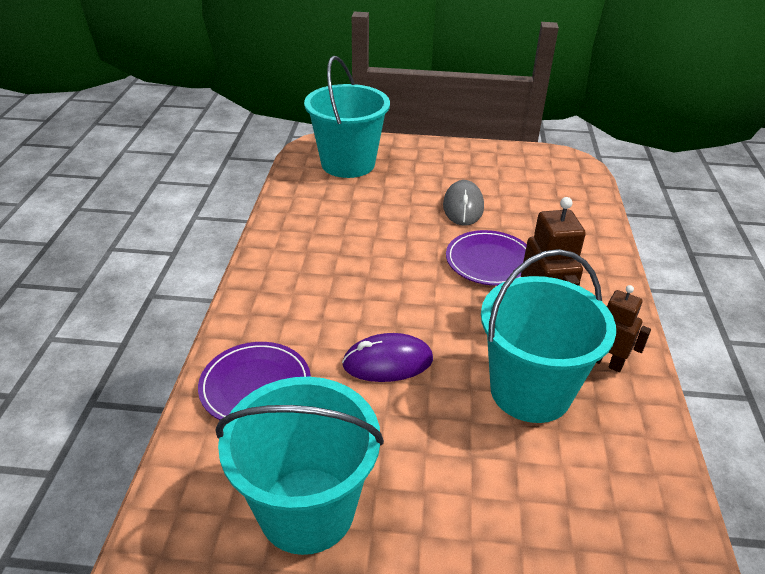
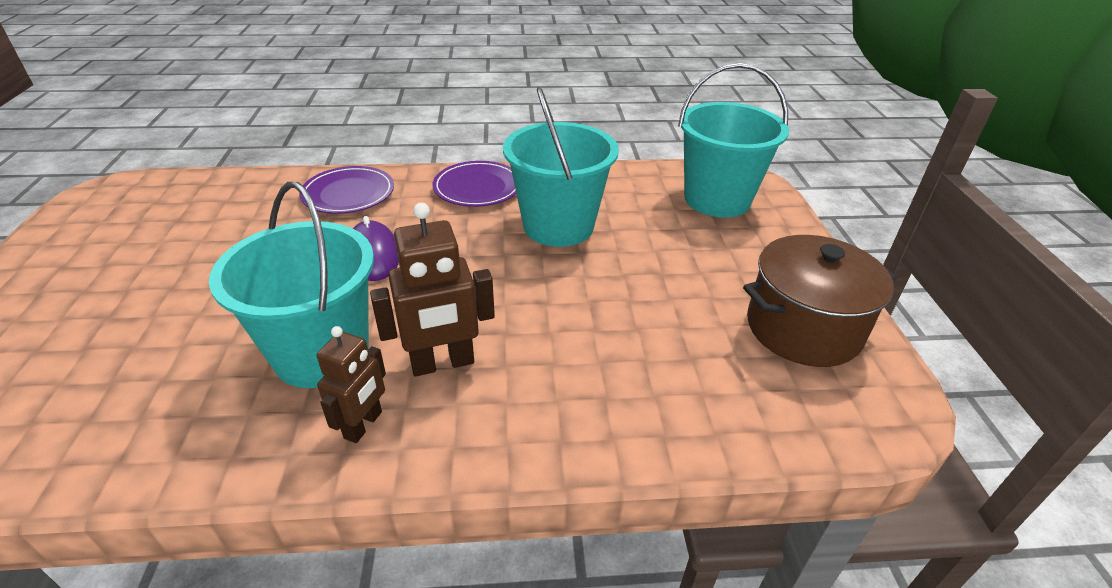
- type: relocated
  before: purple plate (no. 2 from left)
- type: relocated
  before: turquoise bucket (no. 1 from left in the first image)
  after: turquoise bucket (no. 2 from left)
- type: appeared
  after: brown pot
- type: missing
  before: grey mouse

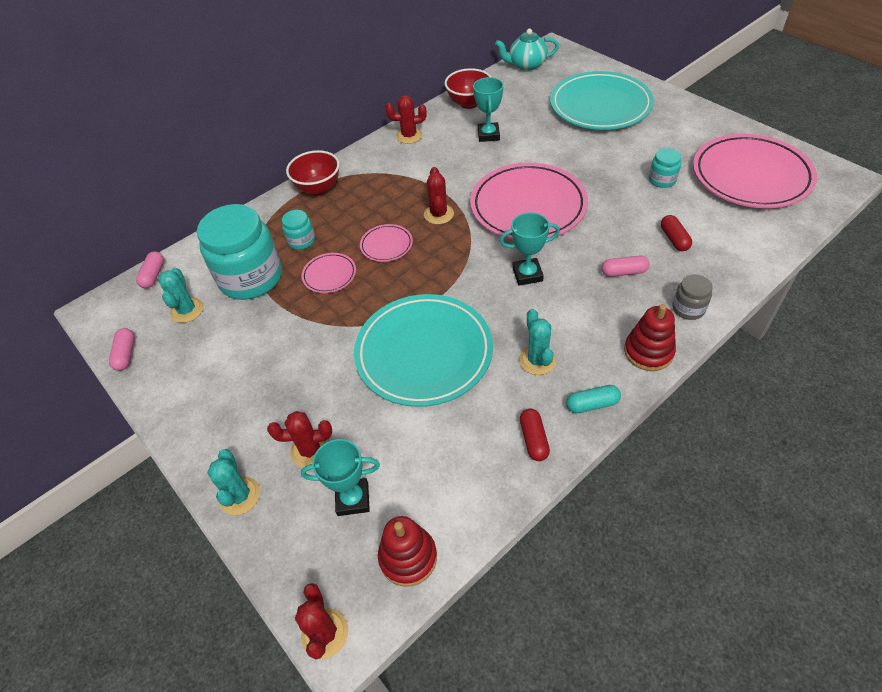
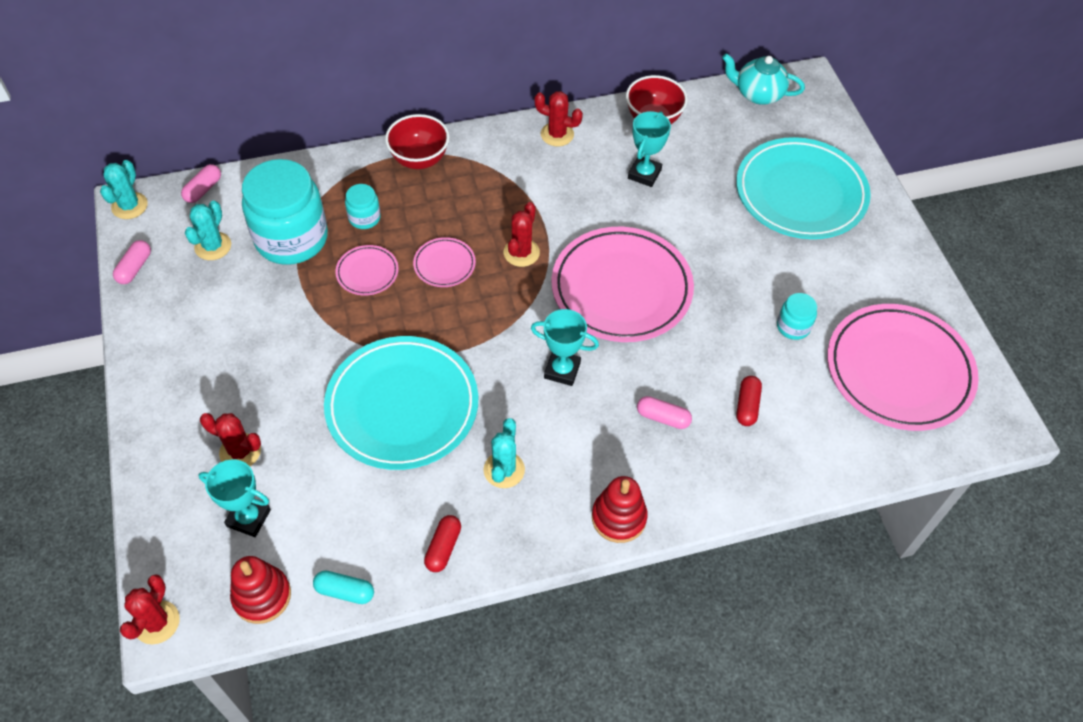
- type: relocated
  before: turquoise cactus (no. 2 from left in the first image)
  after: turquoise cactus (no. 1 from left)
- type: relocated
  before: turquoise capsule
- type: missing
  before: grey jar

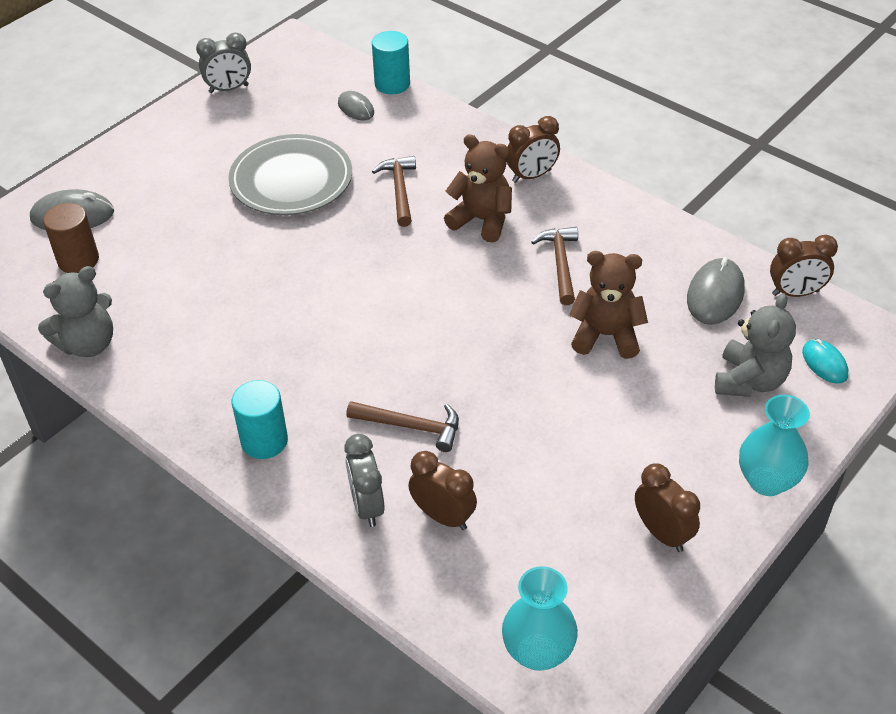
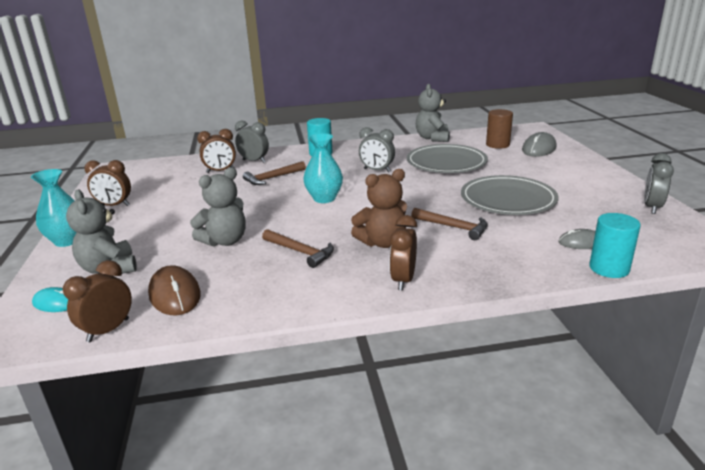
- type: colour
  before: grey mouse (no. 3 from left)
  after: brown mouse
- type: colour
  before: brown teddy bear (no. 2 from left)
  after: grey teddy bear (no. 2 from left)
- type: relocated
  before: turquoise vase (no. 1 from left in the first image)
  after: turquoise vase (no. 2 from left)
- type: appeared
  after: grey clock (no. 2 from left)
- type: appeared
  after: grey plate (no. 1 from left)

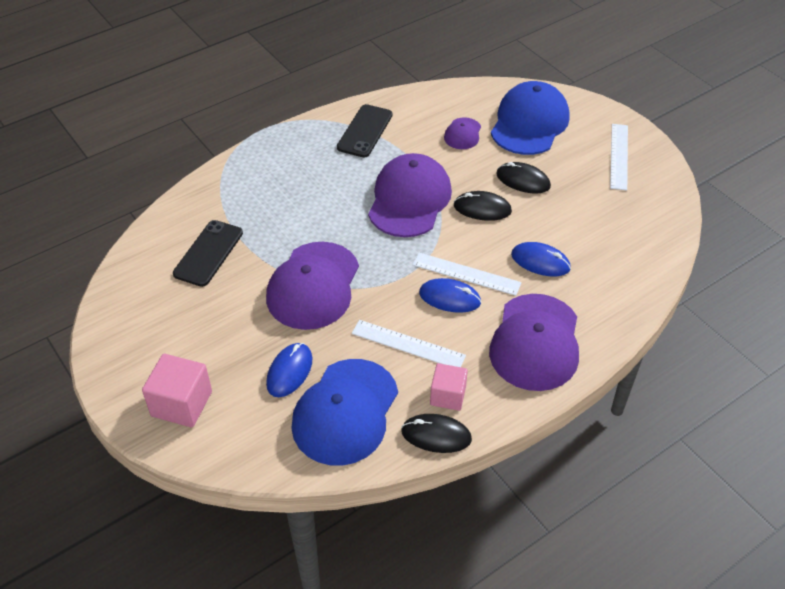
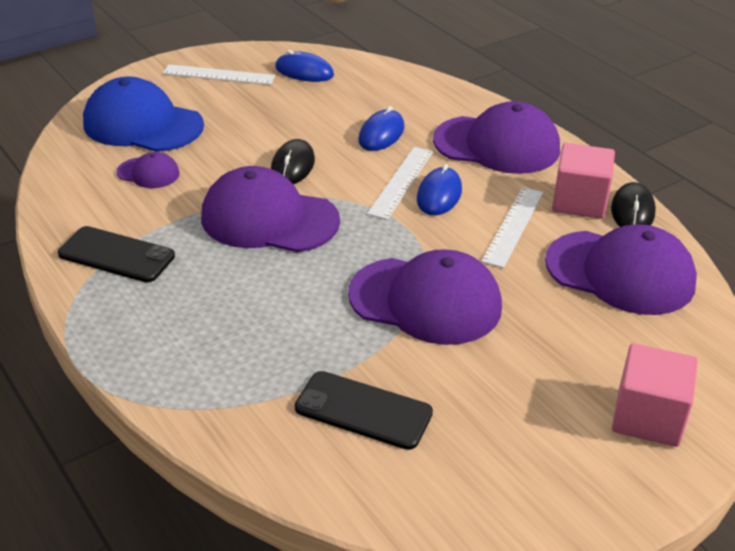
- type: relocated
  before: blue mouse (no. 1 from left)
- type: colour
  before: blue cap (no. 1 from left)
  after: purple cap (no. 5 from left)
- type: size
  before: pink cube (no. 2 from left in the first image)
  scale: 1.5
- type: missing
  before: black mouse (no. 3 from left)

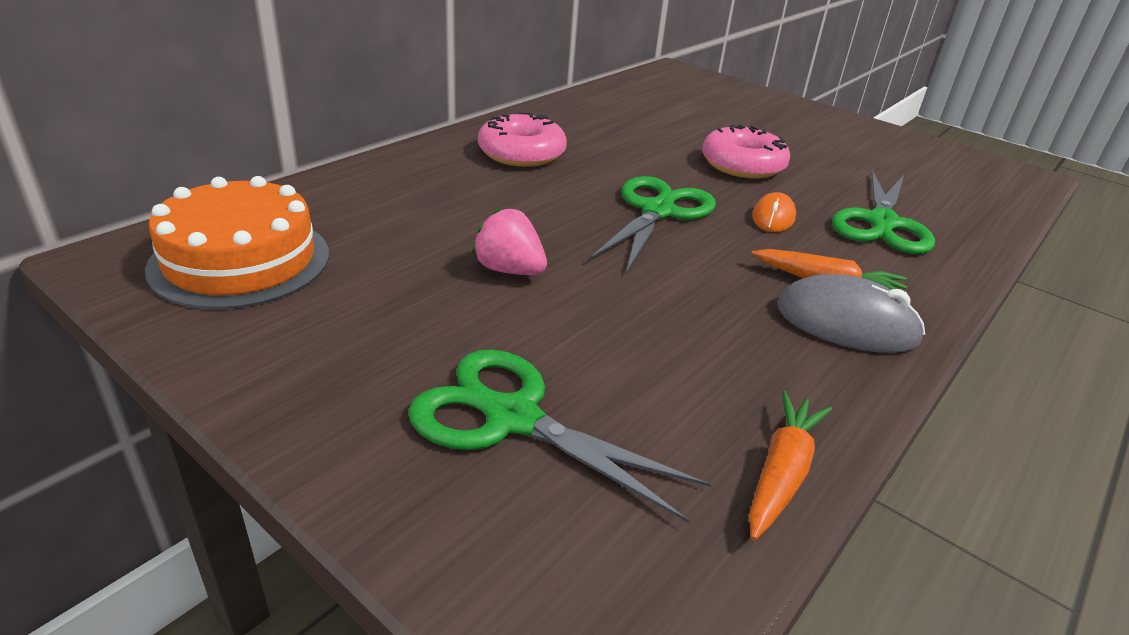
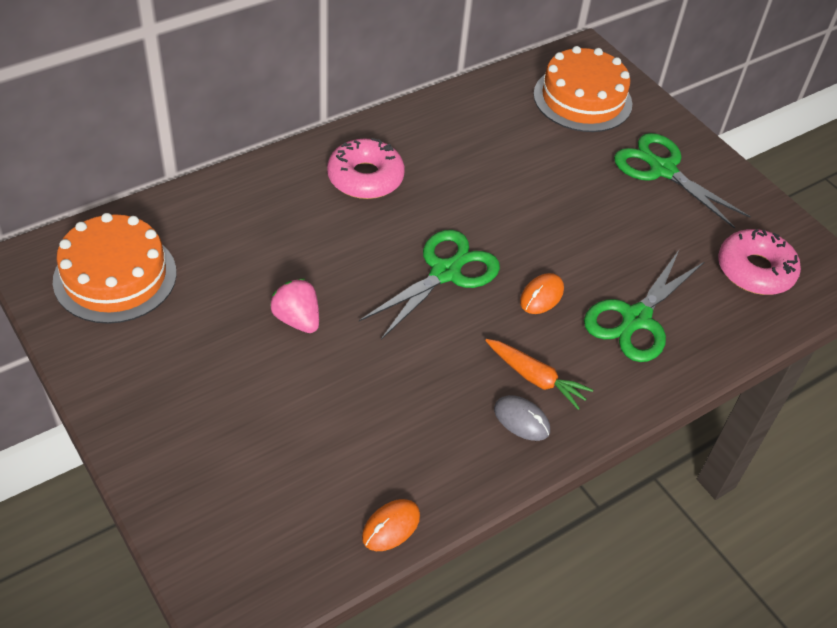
- type: exchanged
  before: orange carrot (no. 1 from left)
  after: orange mouse (no. 1 from left)
- type: size
  before: grey mouse
  scale: 0.6
- type: appeared
  after: orange cake (no. 2 from left)
- type: relocated
  before: green scissors (no. 1 from left in the first image)
  after: green scissors (no. 3 from left)
- type: relocated
  before: pink donut (no. 2 from left)

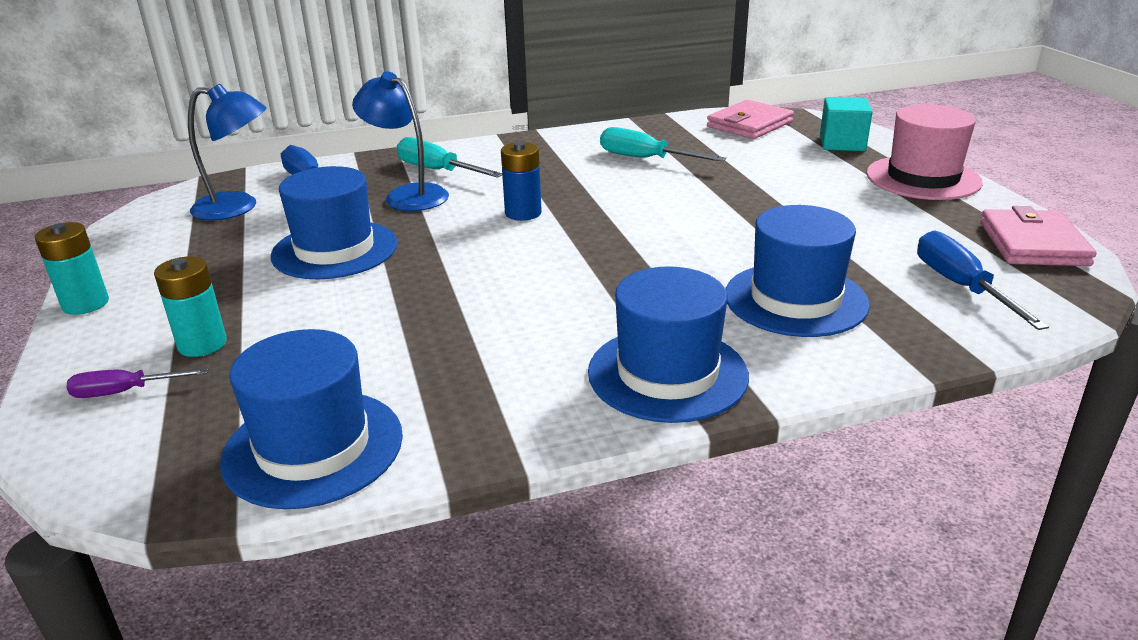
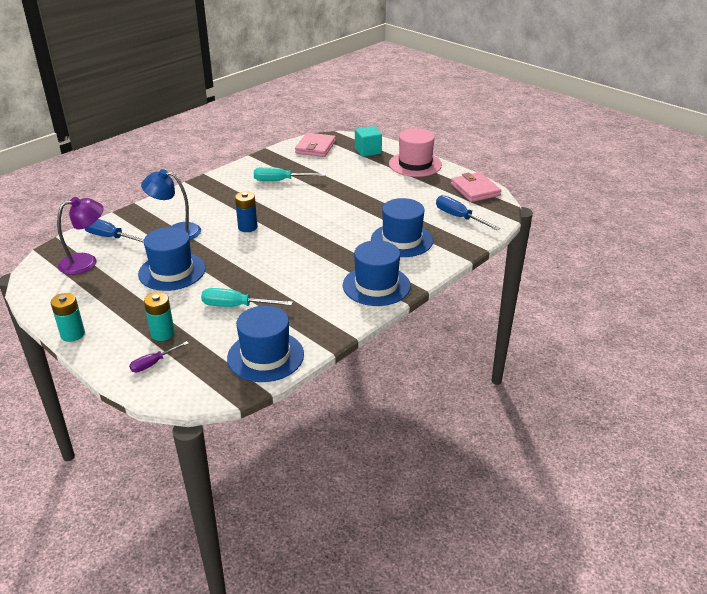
- type: colour
  before: blue lamp (no. 1 from left)
  after: purple lamp
- type: relocated
  before: turquoise screwdriver (no. 1 from left)

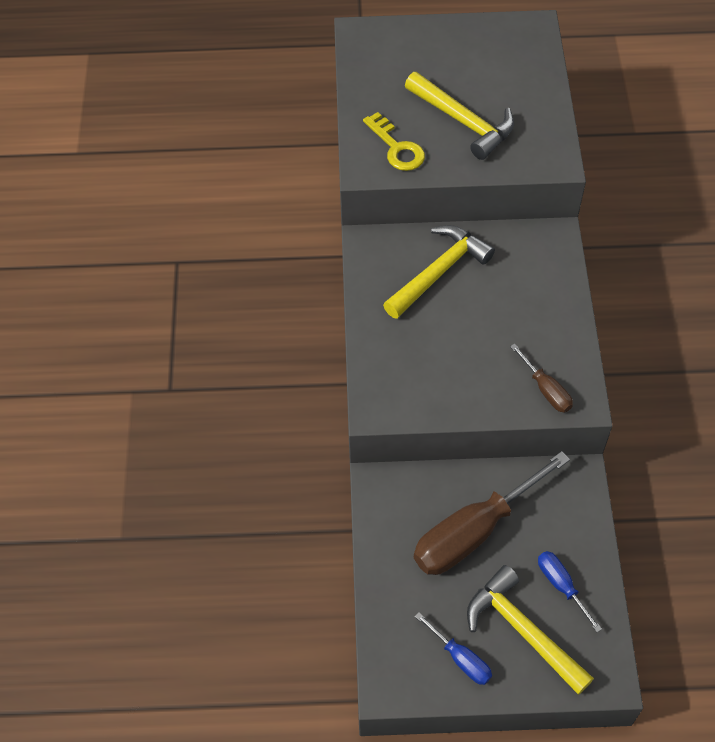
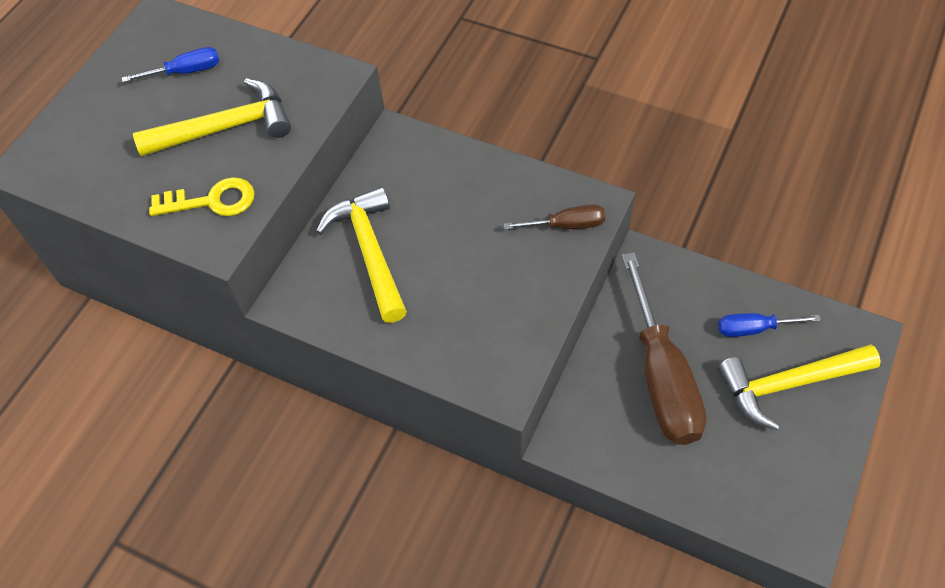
- type: relocated
  before: blue screwdriver (no. 1 from left)

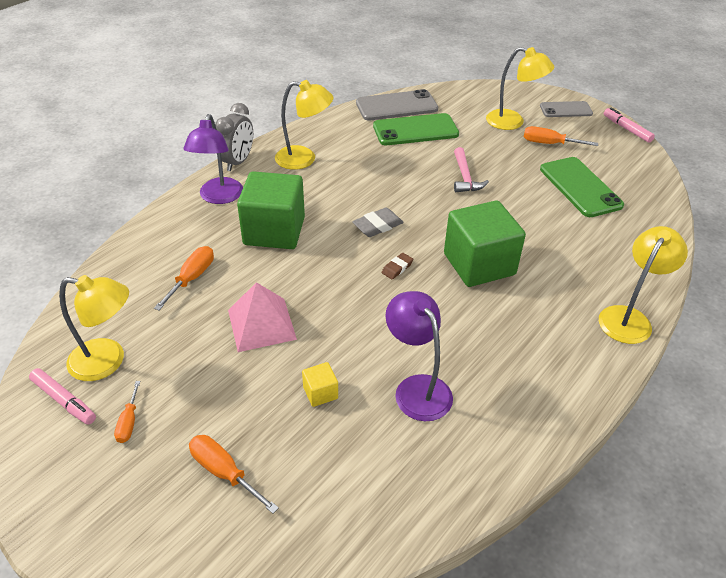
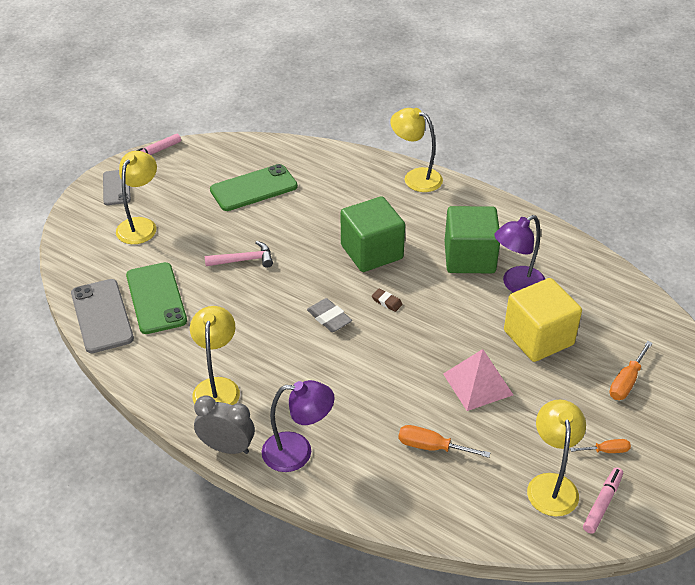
- type: relocated
  before: green cube (no. 1 from left in the first image)
  after: green cube (no. 2 from left)
- type: size
  before: yellow cube
  scale: 2.37
- type: missing
  before: orange screwdriver (no. 4 from left)

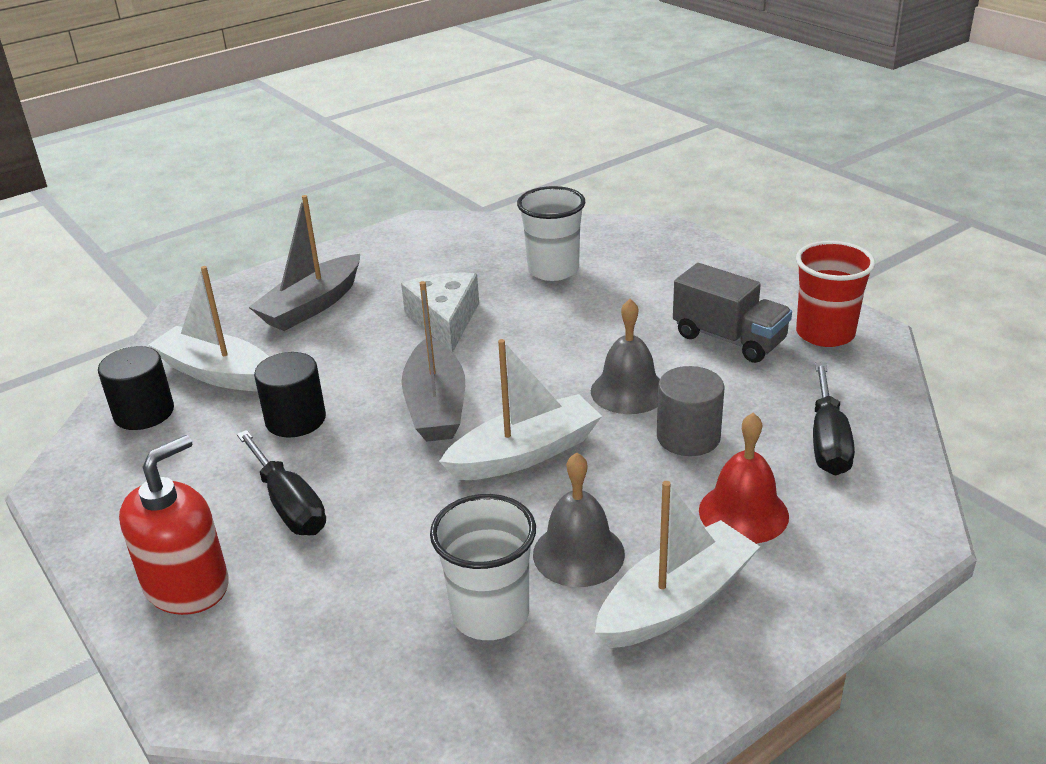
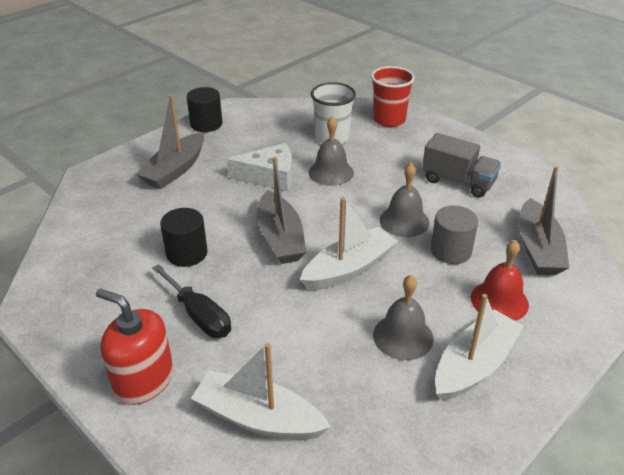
- type: spun
  before: red soap dispenser
  turn: -90
- type: relocated
  before: black cylinder (no. 1 from left in the first image)
  after: black cylinder (no. 2 from left)
- type: relocated
  before: white boat (no. 1 from left)
- type: spun
  before: white cheese
  turn: 105
- type: appeared
  after: grey bell (no. 1 from left)
- type: relocated
  before: red cup
- type: exchanged
  before: black screwdriver (no. 2 from left)
  after: grey boat (no. 3 from left)
- type: missing
  before: white cup (no. 1 from left)

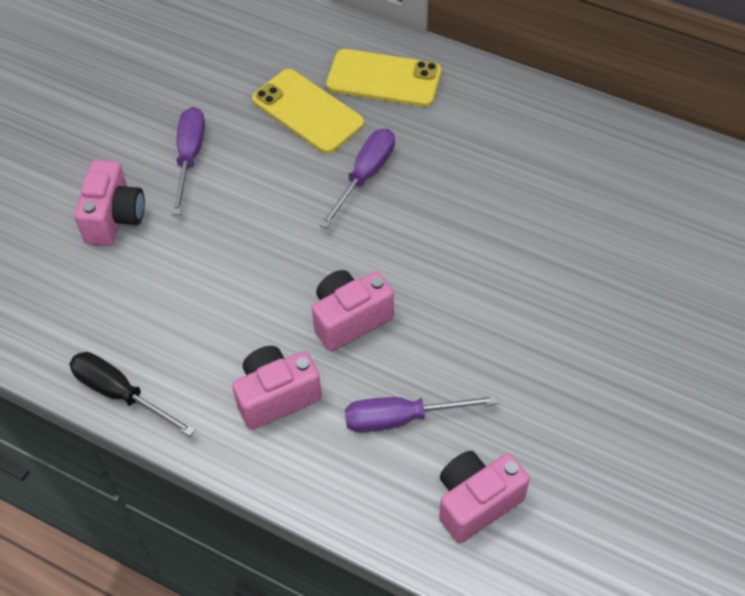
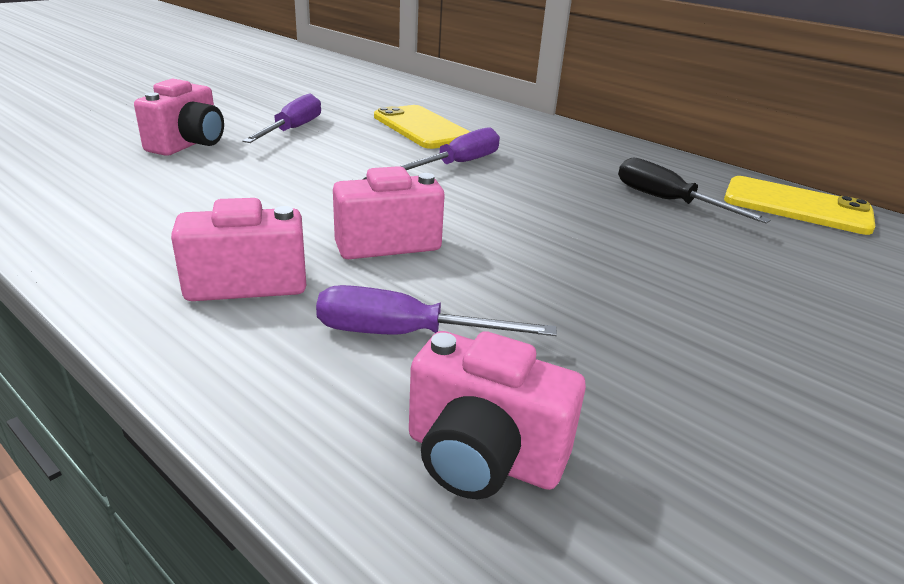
- type: spun
  before: pink camera (no. 4 from left)
  turn: -135
- type: relocated
  before: black screwdriver
- type: relocated
  before: yellow phone (no. 2 from left)

